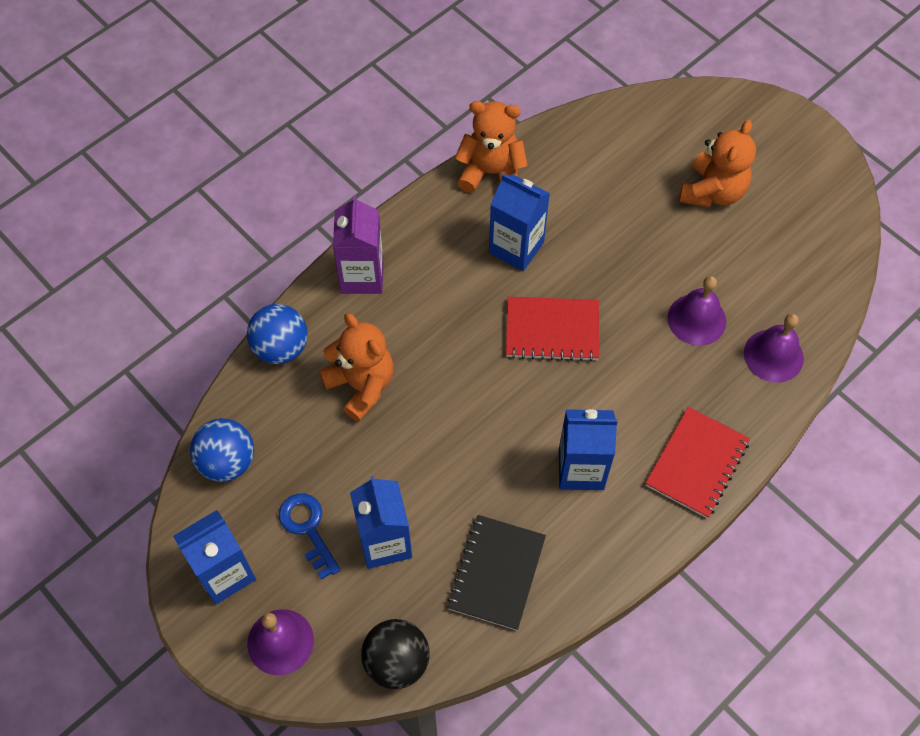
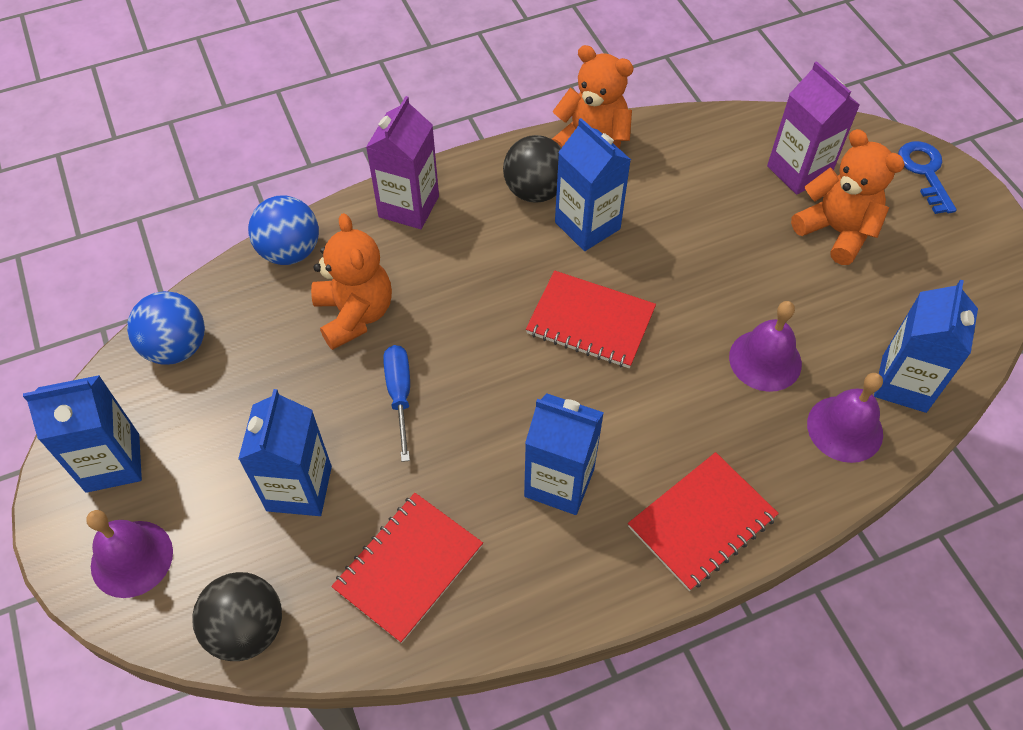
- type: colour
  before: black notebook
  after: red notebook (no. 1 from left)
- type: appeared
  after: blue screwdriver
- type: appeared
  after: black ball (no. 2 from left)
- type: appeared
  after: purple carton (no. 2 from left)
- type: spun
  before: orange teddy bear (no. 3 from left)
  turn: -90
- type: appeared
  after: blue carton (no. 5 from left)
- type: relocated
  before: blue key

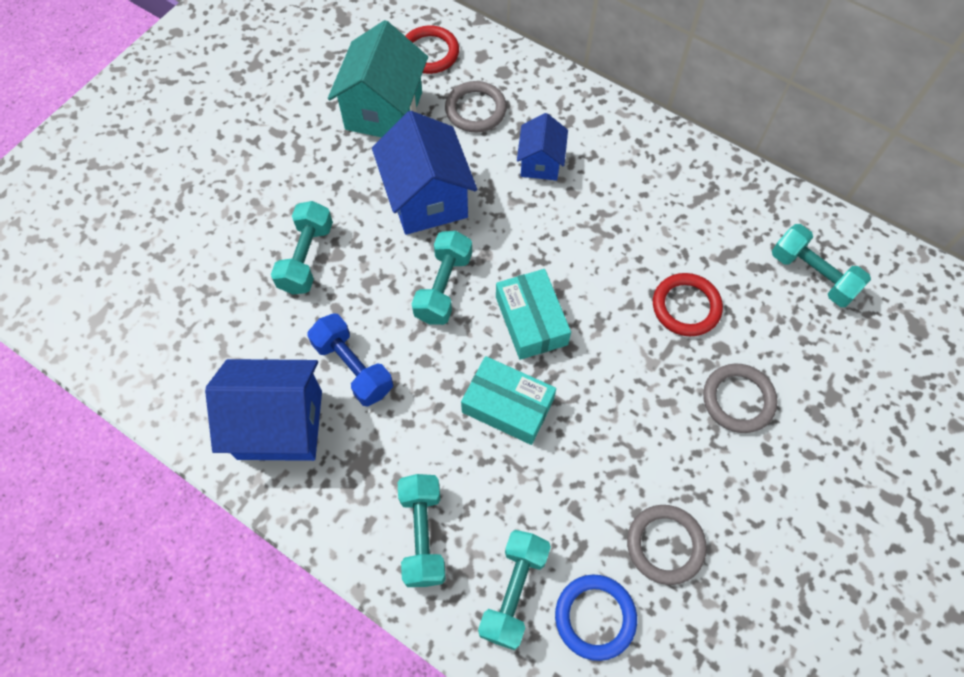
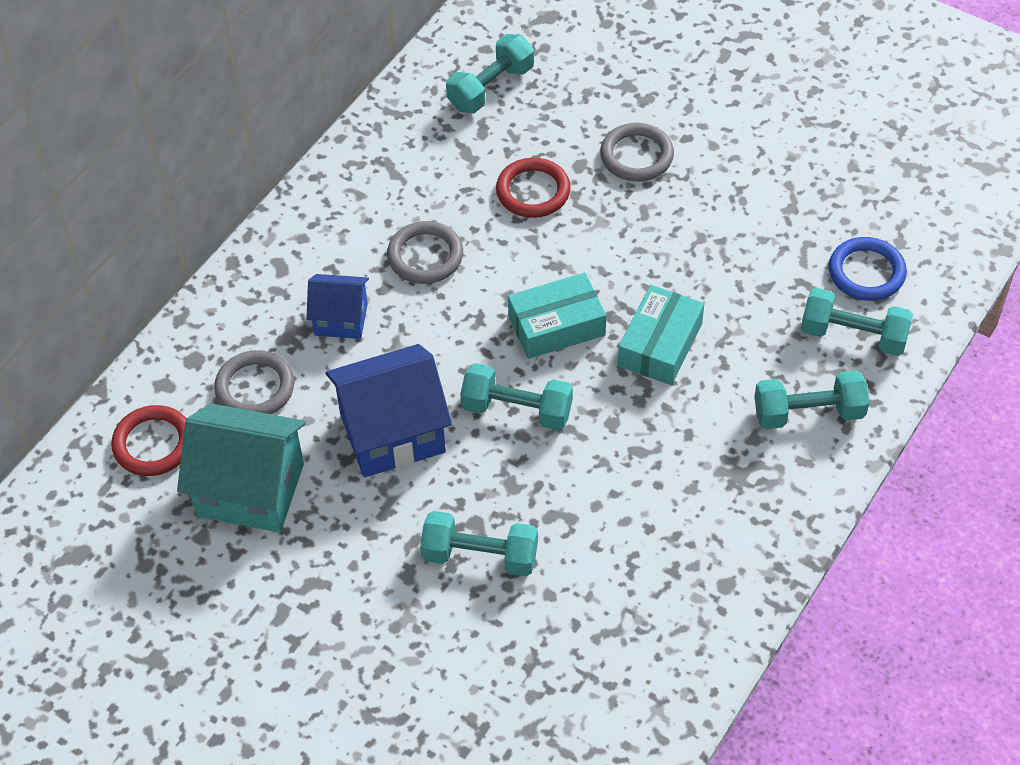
- type: relocated
  before: grey ring (no. 2 from left)
- type: missing
  before: blue house (no. 1 from left)
- type: missing
  before: blue dumbbell

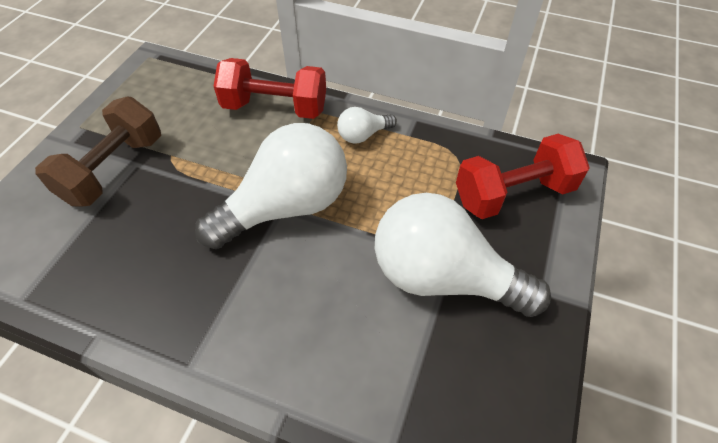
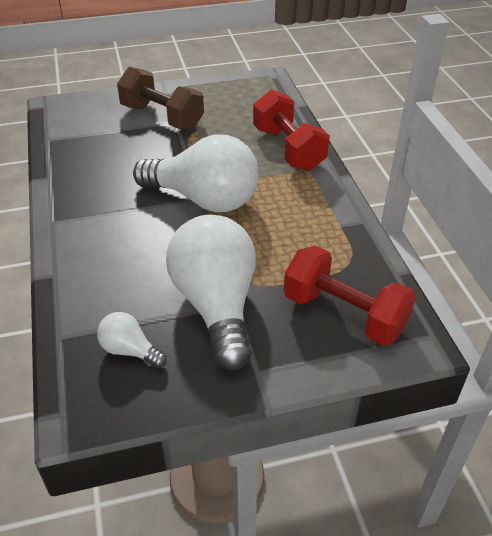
- type: relocated
  before: white light bulb (no. 2 from left in the first image)
  after: white light bulb (no. 1 from left)
- type: spun
  before: brown dumbbell
  turn: 45

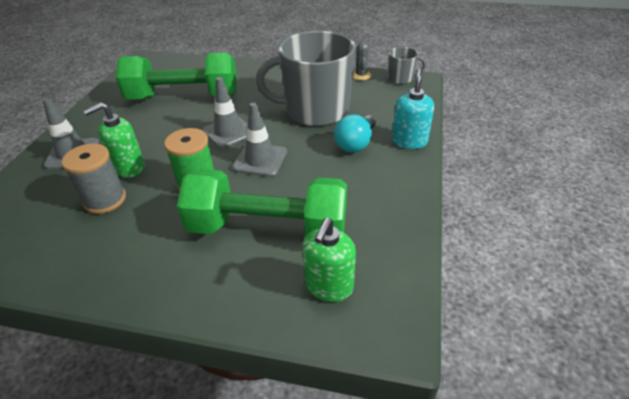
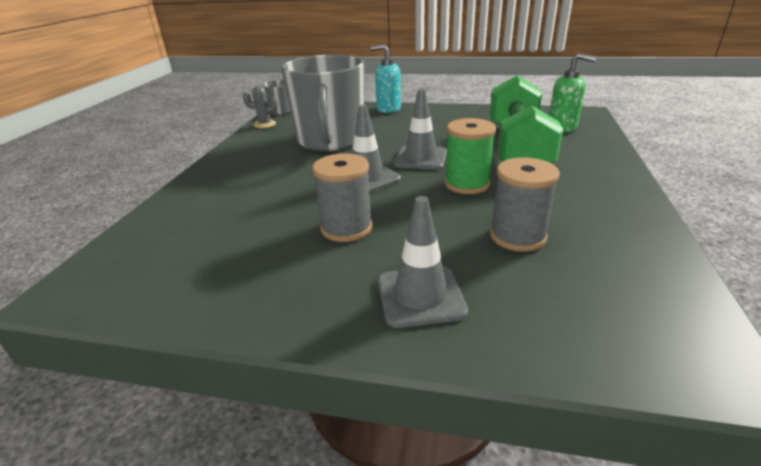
- type: appeared
  after: grey spool (no. 1 from left)
- type: missing
  before: green soap dispenser (no. 1 from left)
- type: missing
  before: green dumbbell (no. 1 from left)
- type: missing
  before: turquoise light bulb

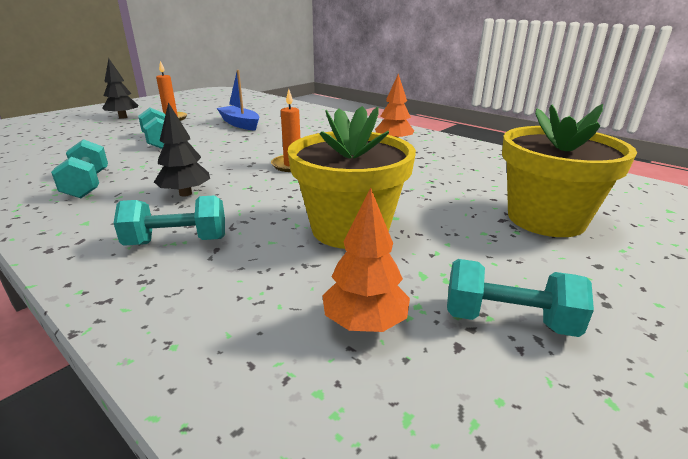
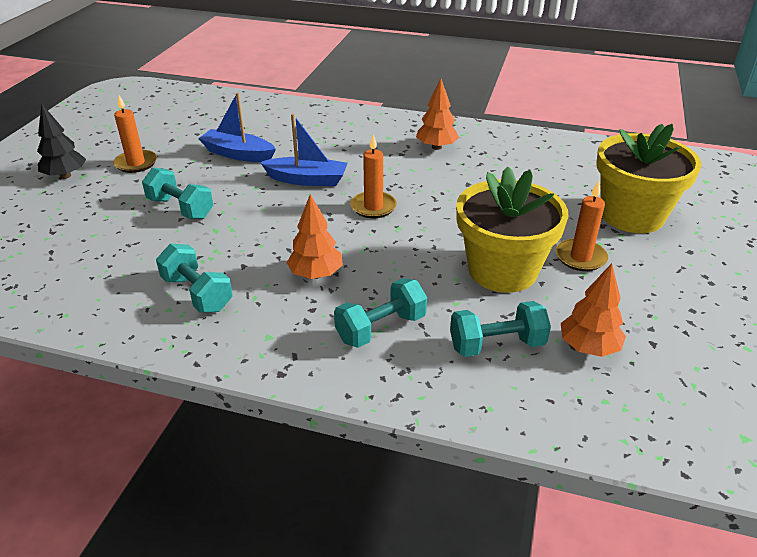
- type: appeared
  after: blue boat (no. 2 from left)
- type: colour
  before: black tree (no. 2 from left)
  after: orange tree (no. 1 from left)
- type: relocated
  before: turquoise dumbbell (no. 4 from left)
- type: appeared
  after: orange candle (no. 3 from left)

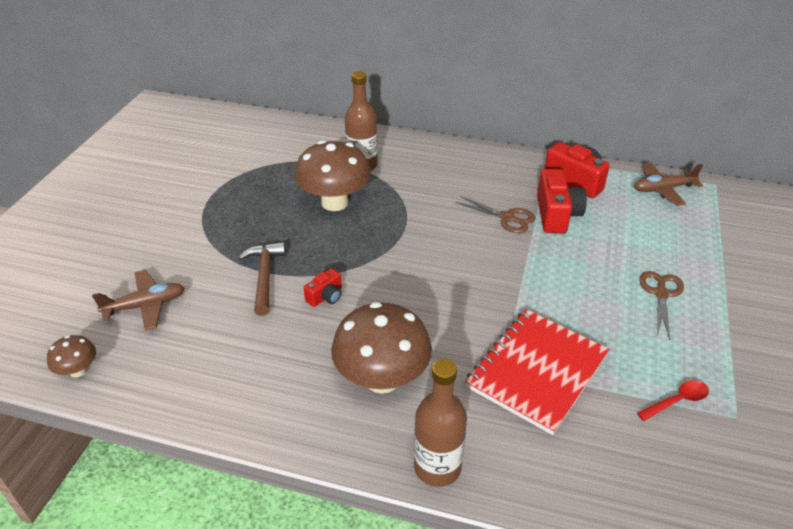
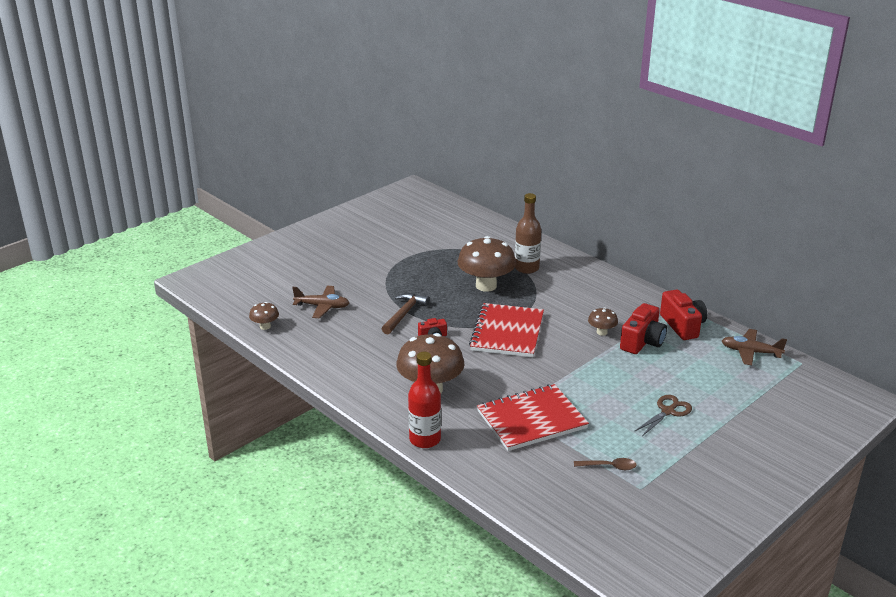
- type: colour
  before: brown bottle (no. 2 from left)
  after: red bottle
- type: appeared
  after: red notebook (no. 1 from left)
- type: colour
  before: red spoon
  after: brown spoon
- type: exchanged
  before: brown scissors (no. 1 from left)
  after: brown mushroom (no. 4 from left)

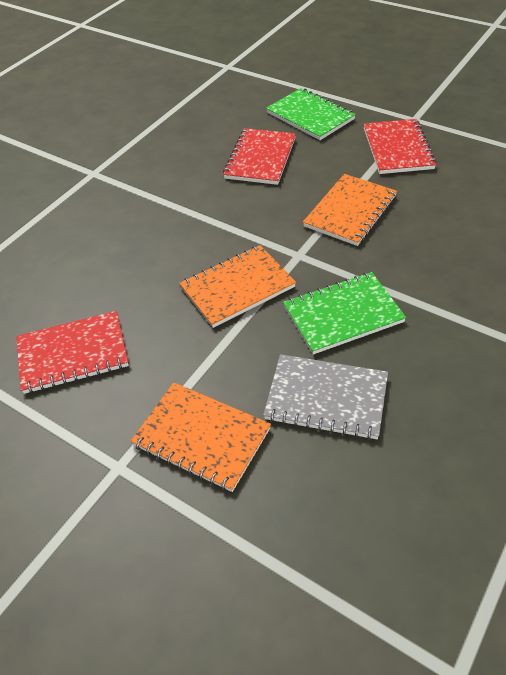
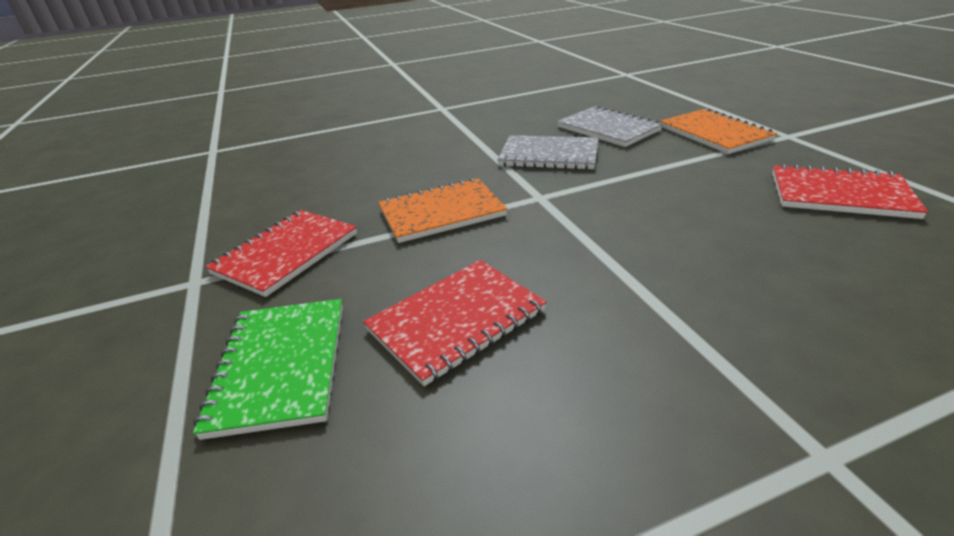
- type: colour
  before: green notebook (no. 2 from left)
  after: grey notebook (no. 1 from left)
- type: missing
  before: orange notebook (no. 2 from left)

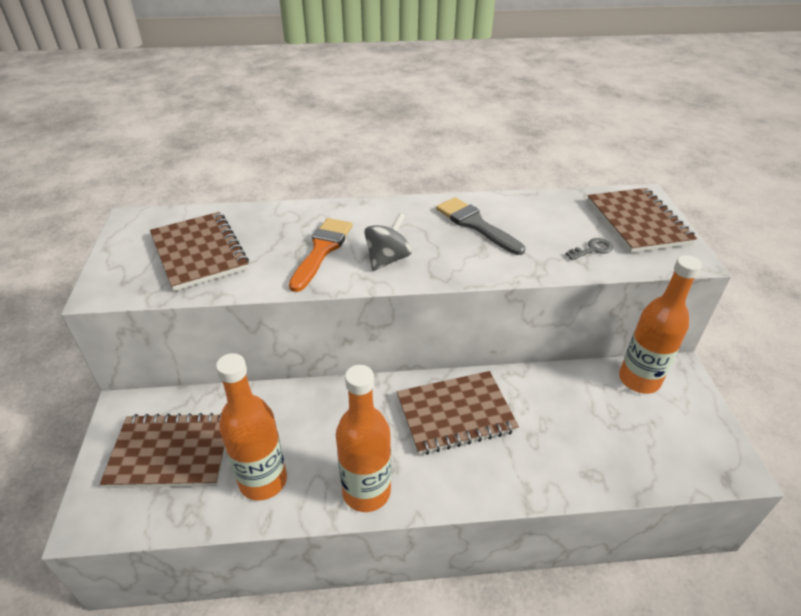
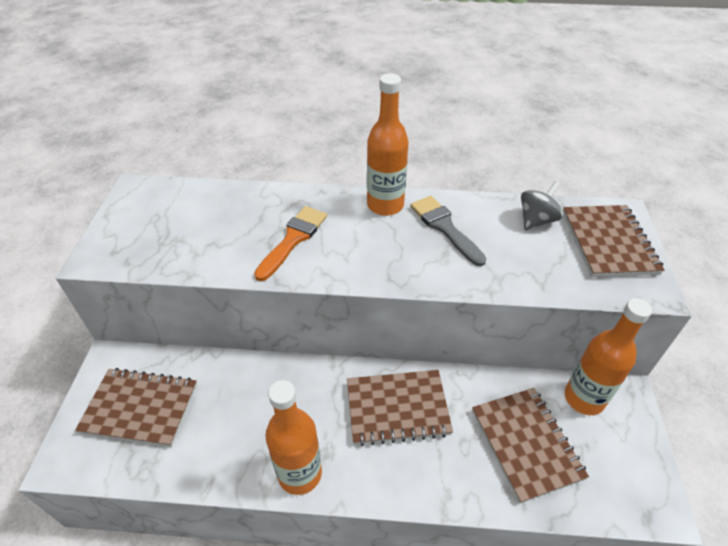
- type: relocated
  before: orange bottle (no. 1 from left in the first image)
  after: orange bottle (no. 2 from left)
- type: relocated
  before: brown notebook (no. 2 from left in the first image)
  after: brown notebook (no. 3 from left)
- type: relocated
  before: grey spinning top
- type: missing
  before: grey key

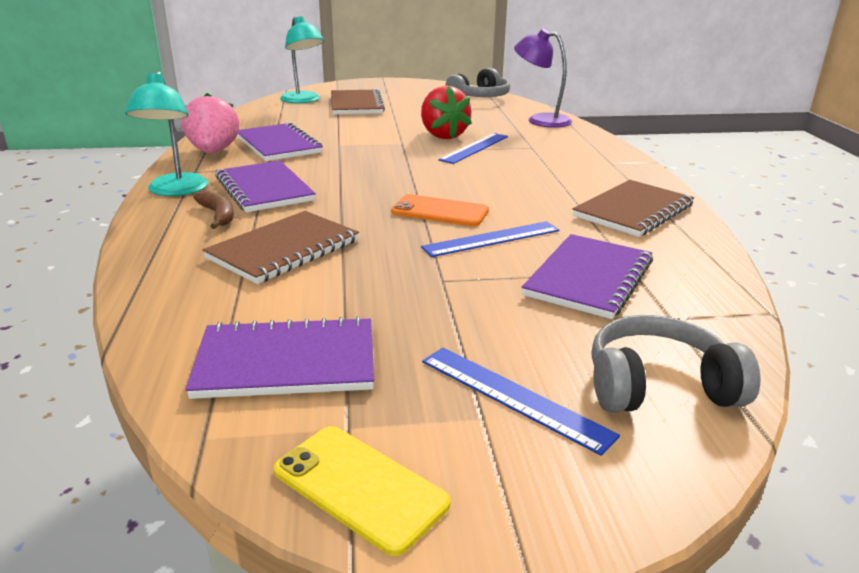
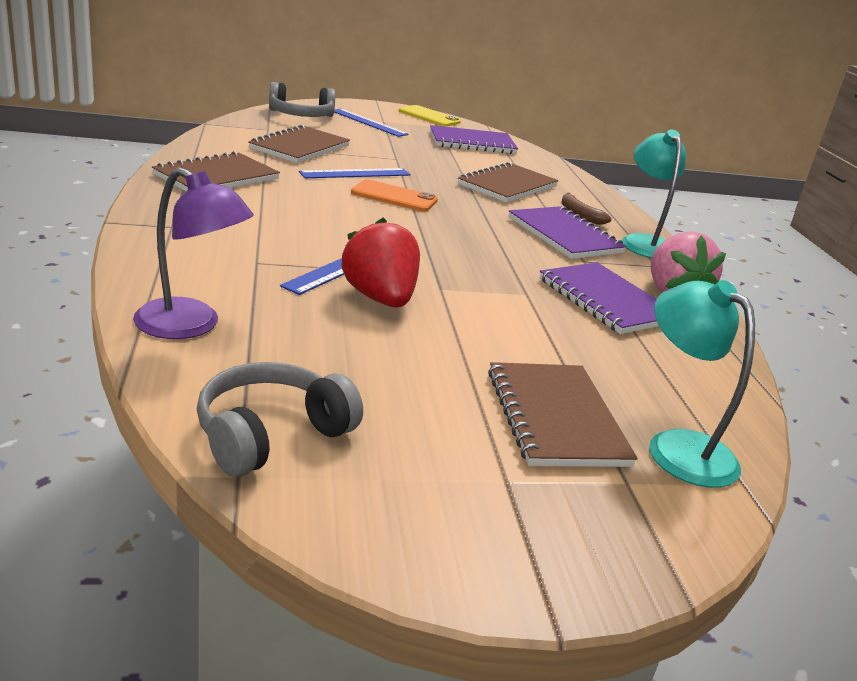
- type: colour
  before: purple notebook (no. 4 from left)
  after: brown notebook (no. 2 from left)

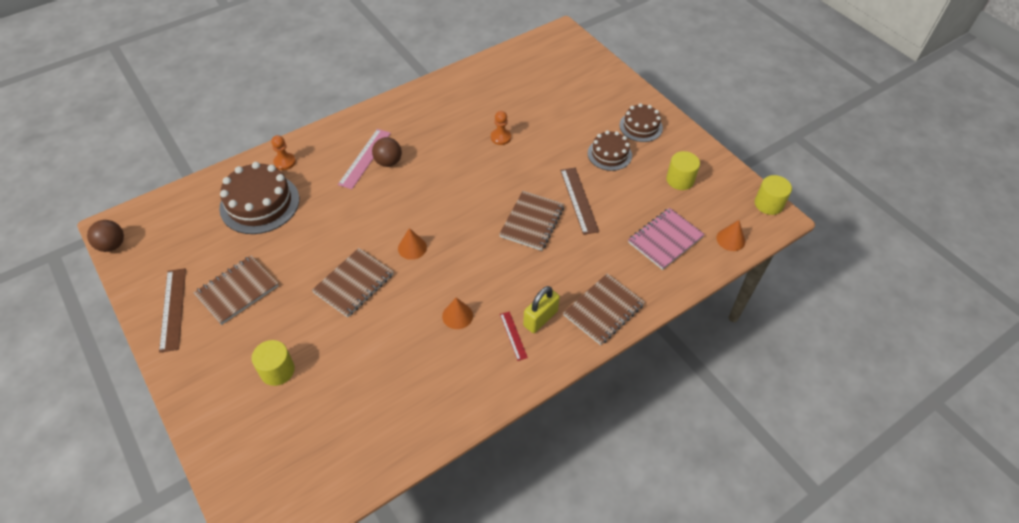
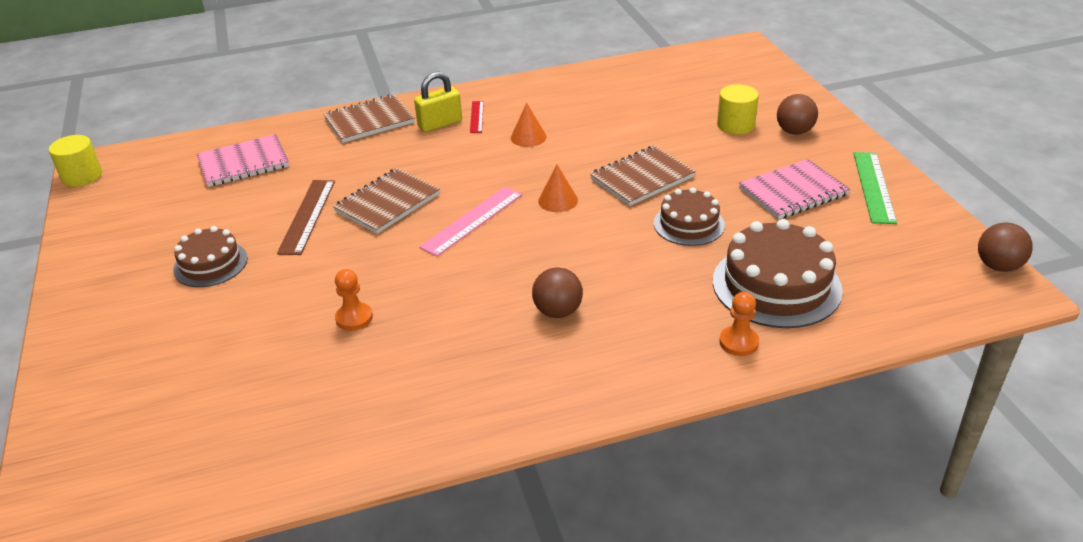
- type: relocated
  before: pink ruler
- type: relocated
  before: brown cake (no. 3 from left in the first image)
  after: brown cake (no. 2 from left)
- type: colour
  before: brown notebook (no. 1 from left)
  after: pink notebook (no. 2 from left)
- type: appeared
  after: brown ball (no. 2 from left)
- type: colour
  before: brown ruler (no. 1 from left)
  after: green ruler
- type: missing
  before: yellow cylinder (no. 2 from left)
- type: missing
  before: orange cone (no. 3 from left)

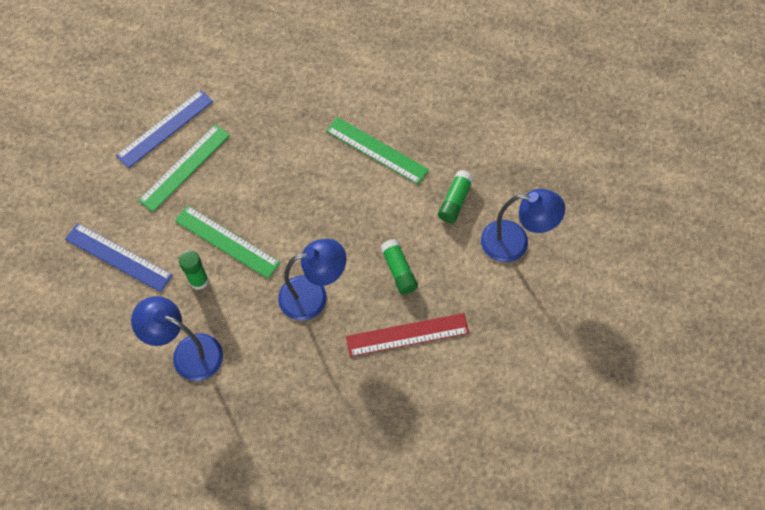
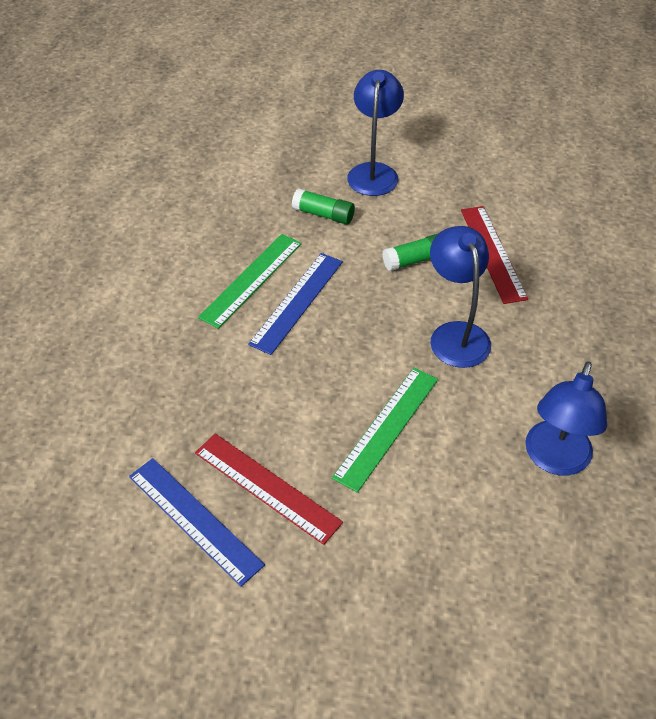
- type: colour
  before: green ruler (no. 1 from left)
  after: red ruler (no. 1 from left)
- type: relocated
  before: blue ruler (no. 1 from left in the first image)
  after: blue ruler (no. 2 from left)
- type: missing
  before: green glue stick (no. 1 from left)

